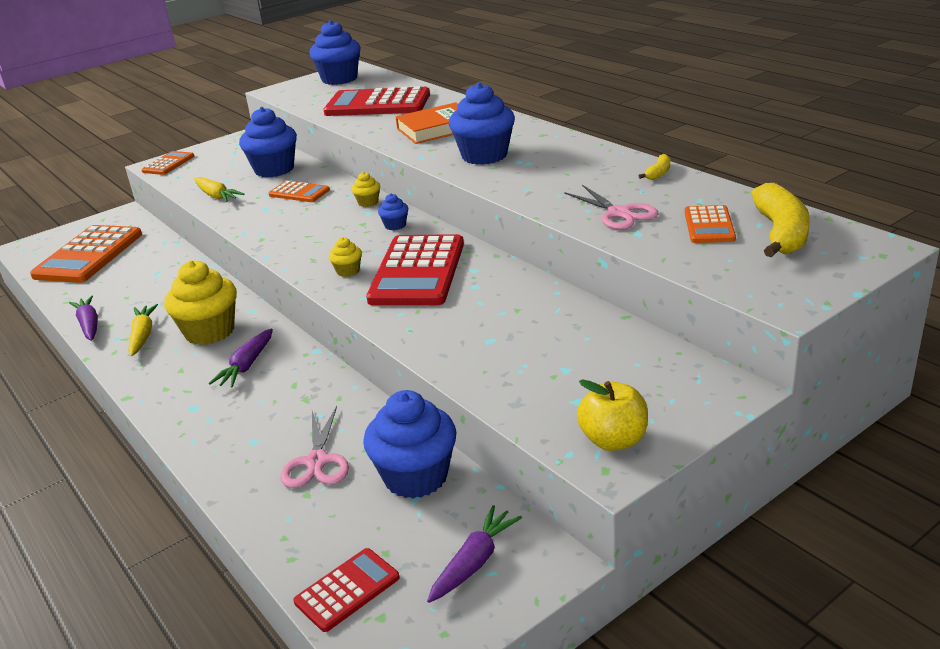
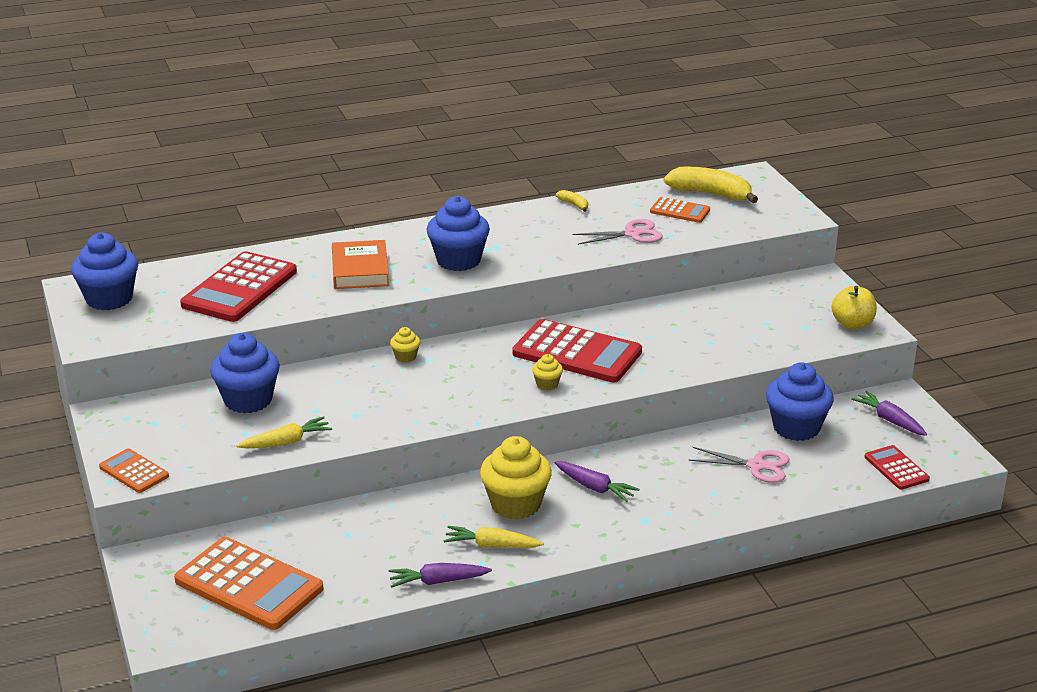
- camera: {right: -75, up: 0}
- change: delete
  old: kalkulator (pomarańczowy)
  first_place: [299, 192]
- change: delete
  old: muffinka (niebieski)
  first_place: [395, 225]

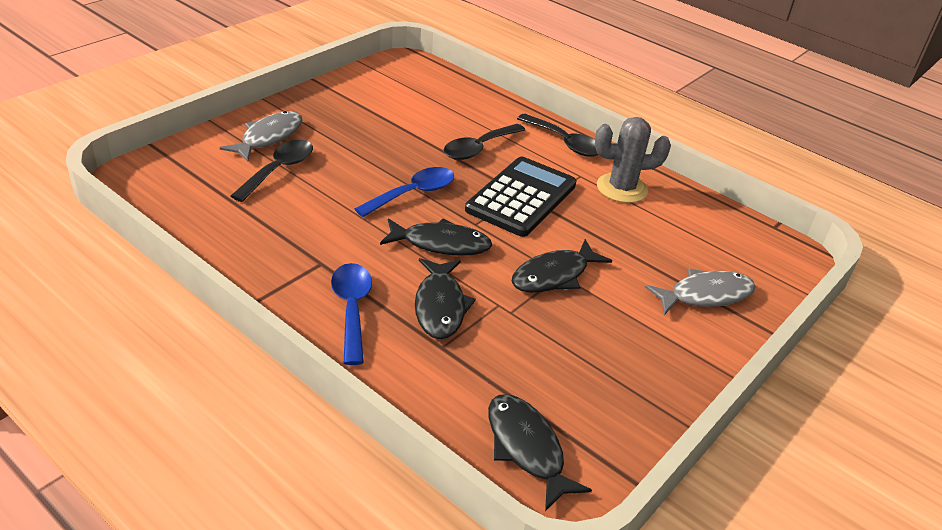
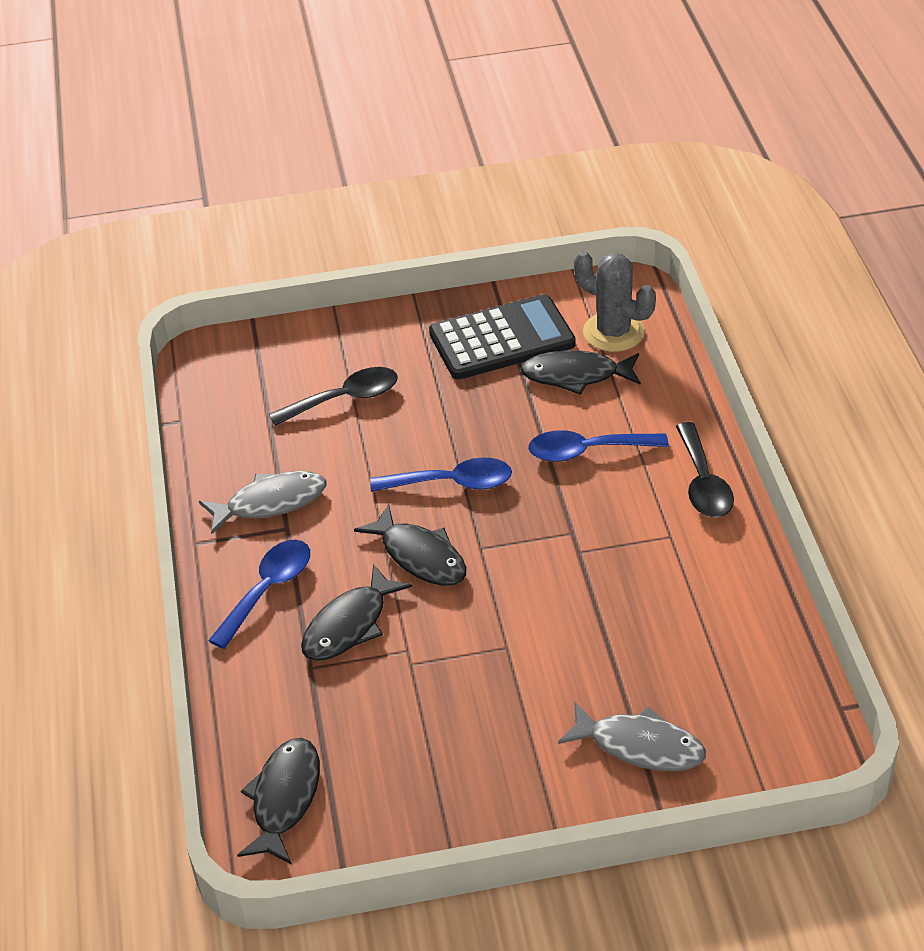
- camera: {right: 45, up: 5}
- change: move
  old: ryba (szary)
  first_place: [268, 137]
  second_place: [270, 503]
- change: move
  old: kalkulator (czarny)
  first_place: [521, 197]
  second_place: [502, 339]
- change: move
  old: ryba (czarny)
  first_place: [554, 275]
  second_place: [576, 375]
- change: recolor
  old: łyżka (czarny)
  new: łyżka (niebieski)
  first_place: [479, 148]
  second_place: [587, 451]
- change: move
  old: kaktus (szary)
  first_place: [622, 188]
  second_place: [613, 332]

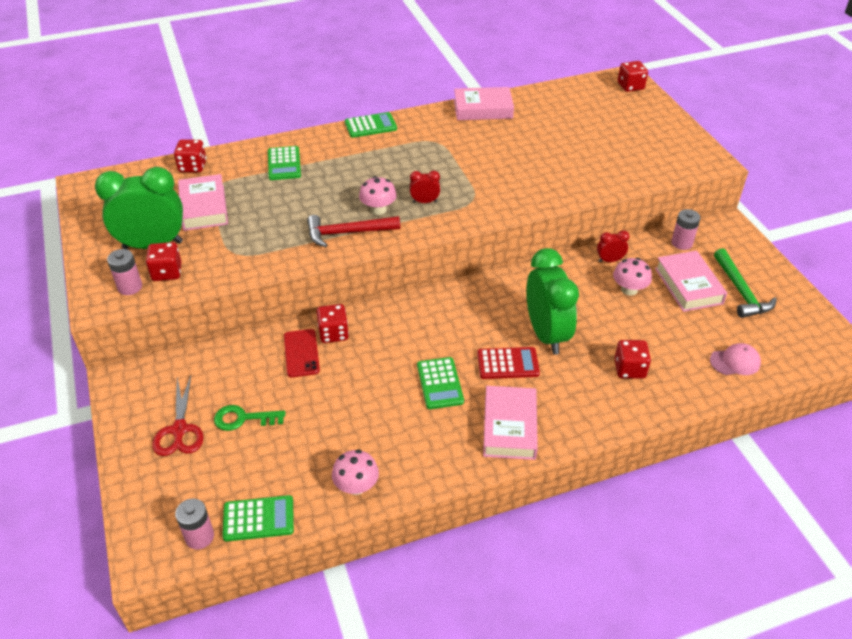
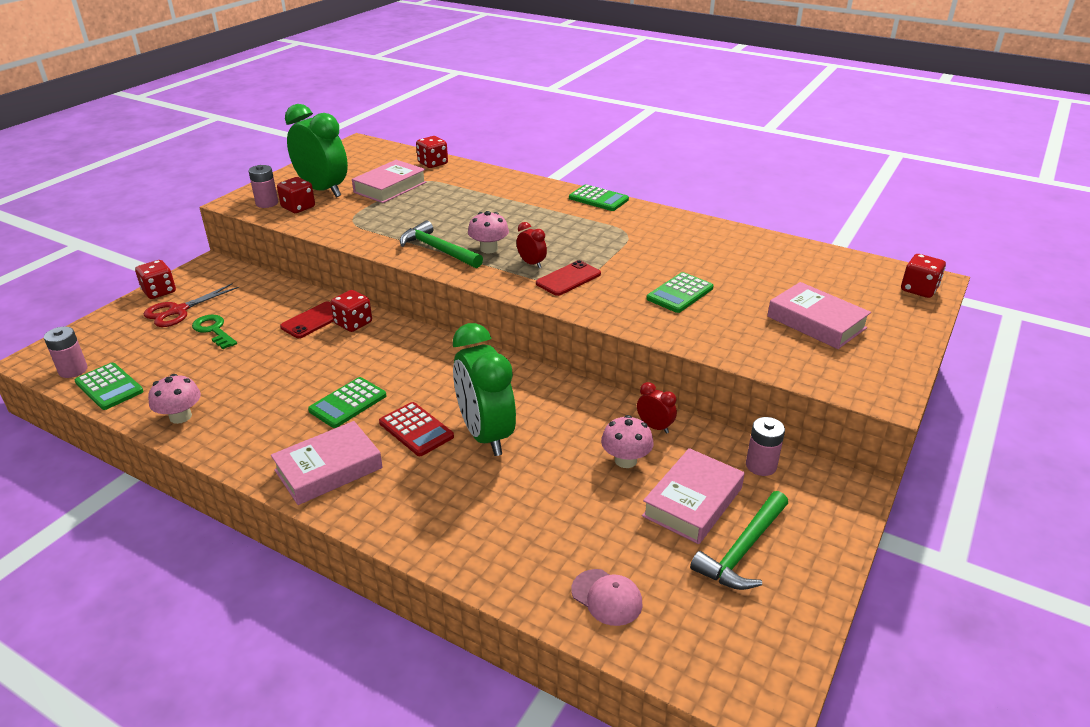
- camera: {right: 50, up: -10}
- change: move
  old: kostka do gry (czerwony)
  first_place: [629, 369]
  second_place: [159, 291]
- change: recolor
  old: młotek (czerwony)
  new: młotek (zielony)
  first_place: [347, 233]
  second_place: [438, 249]
- change: rotate
  old: budzik (zielony)
  first_place: [546, 334]
  second_place: [485, 435]
  degrees: 120
- change: insert
  new: telefon (czerwony)
  second_place: [568, 279]
- change: move
  old: kalkulator (zielony)
  first_place: [284, 164]
  second_place: [680, 293]
- change: move
  old: książka (różowy)
  first_place: [483, 109]
  second_place: [816, 322]

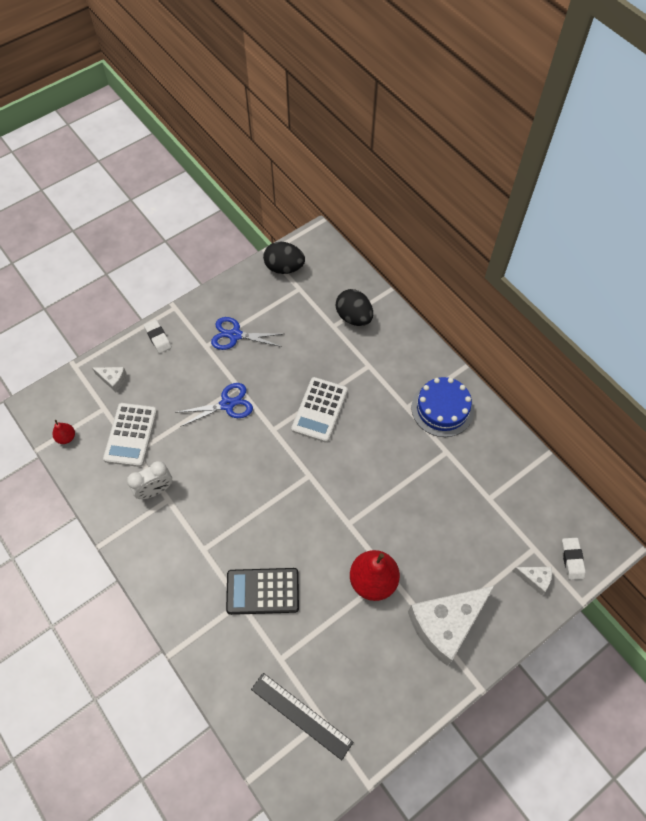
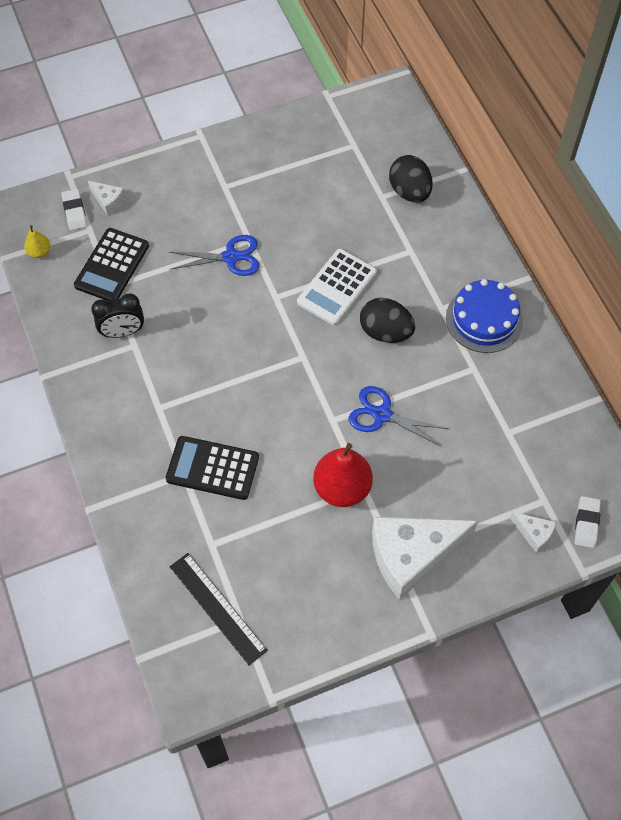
- camera: {right: 15, up: 0}
- change: recolor
  old: gruszka (czerwony)
  new: gruszka (żółty)
  first_place: [66, 437]
  second_place: [39, 252]
- change: move
  old: gumka do mazania (biały)
  first_place: [158, 338]
  second_place: [74, 211]
- change: recolor
  old: kalkulator (biały)
  new: kalkulator (czarny)
  first_place: [131, 435]
  second_place: [112, 266]
- change: recolor
  old: budzik (biały)
  new: budzik (czarny)
  first_place: [155, 490]
  second_place: [123, 332]
- change: move
  old: nożyczki (niebieski)
  first_place: [235, 335]
  second_place: [381, 415]
- change: move
  old: jajko (czarny)
  first_place: [284, 268]
  second_place: [385, 332]

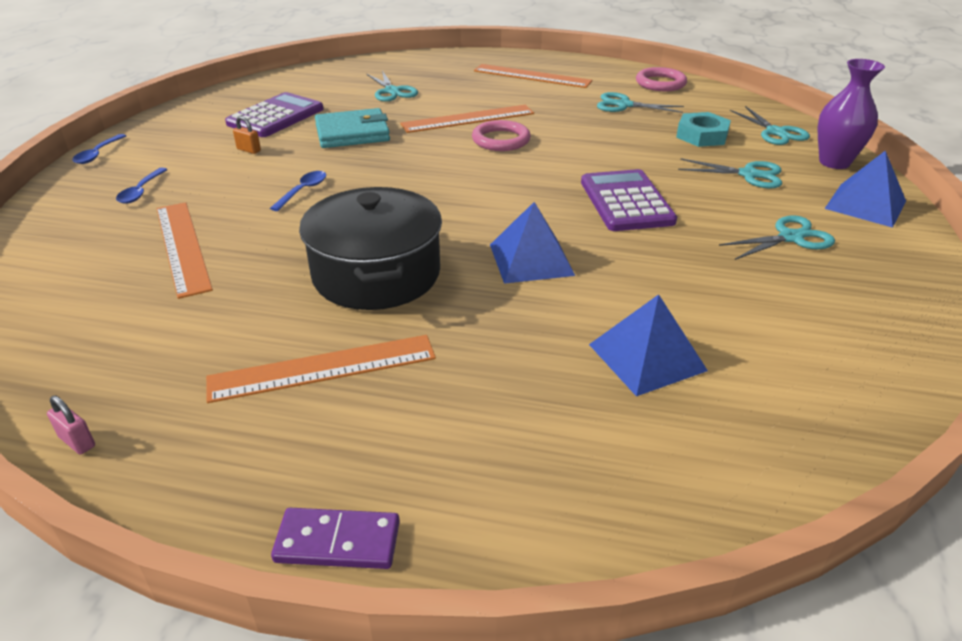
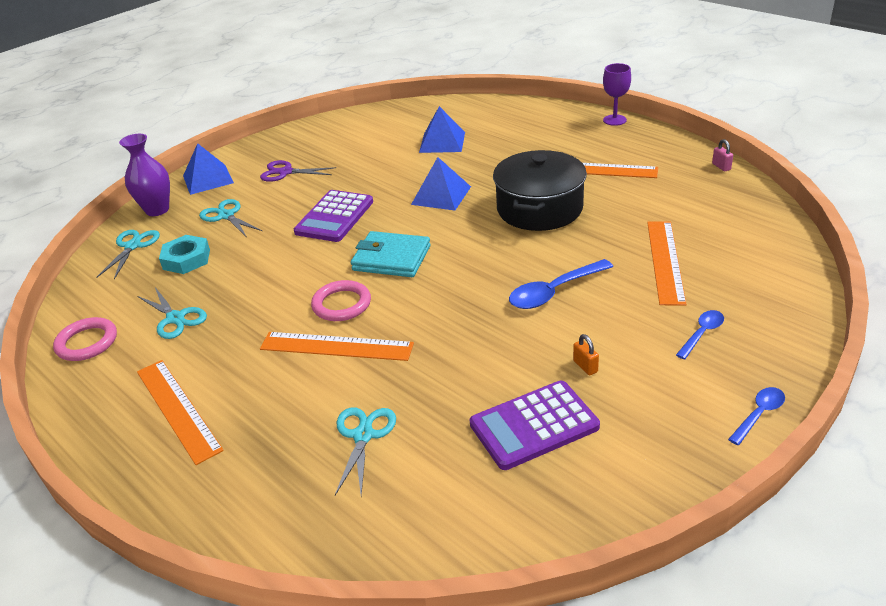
- camera: {right: -145, up: 0}
- change: recolor
  old: nożyczki (turkusowy)
  new: nożyczki (fioletowy)
  first_place: [790, 238]
  second_place: [285, 172]
- change: move
  old: portfel (turkusowy)
  first_place: [352, 133]
  second_place: [391, 258]
- change: resize
  old: łyżka (niebieski)
  first_place: [303, 191]
  second_place: [554, 292]
  factor: 1.69
- change: replace
  old: kostka domina (fioletowy)
  new: kielich (fioletowy)
  first_place: [337, 542]
  second_place: [614, 120]

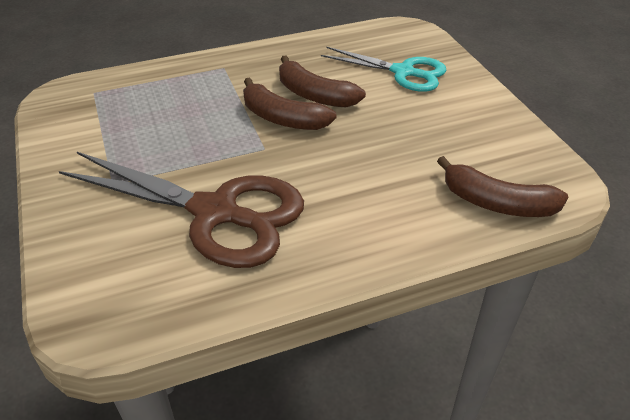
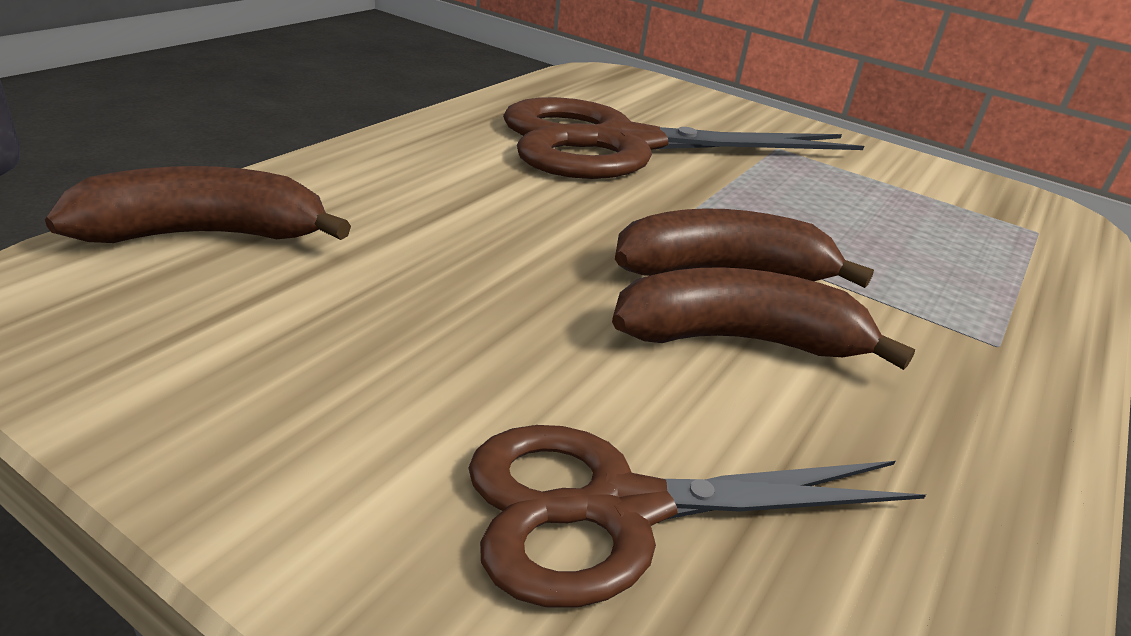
- camera: {right: 140, up: -10}
- change: recolor
  old: nożyczki (turkusowy)
  new: nożyczki (brązowy)
  first_place: [403, 72]
  second_place: [620, 509]

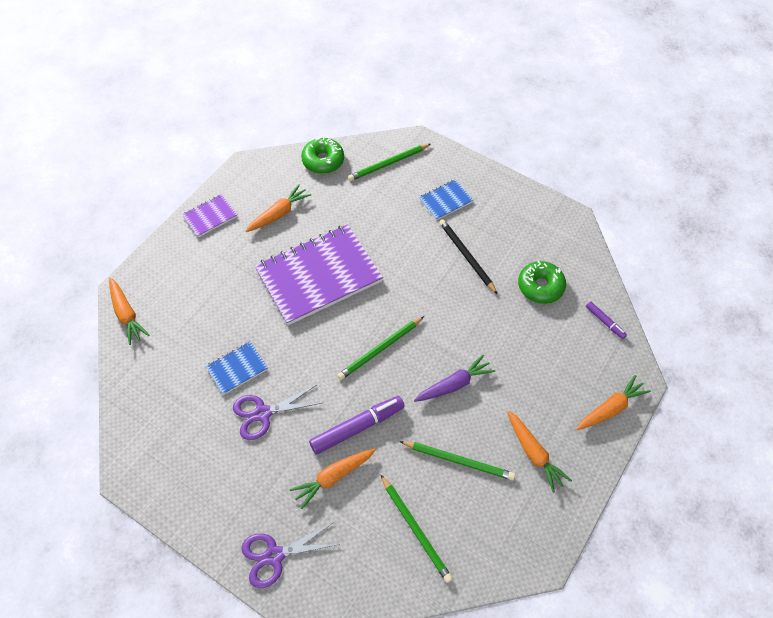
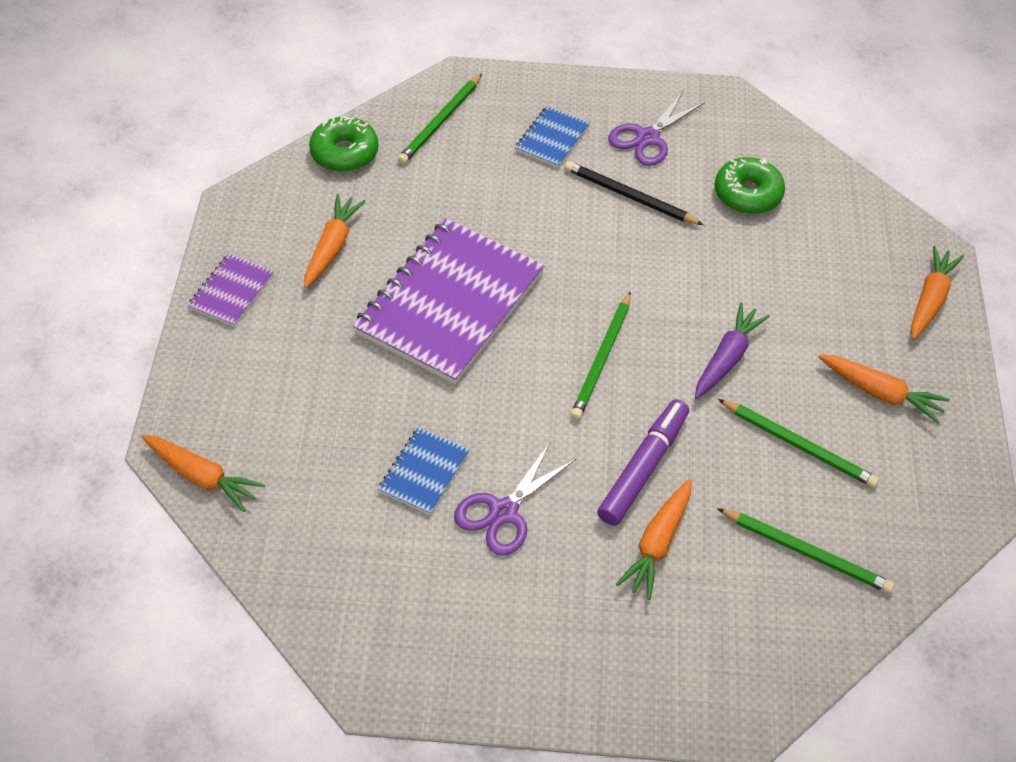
- camera: {right: -30, up: -5}
- change: move
  old: nożyczki (fioletowy)
  first_place: [274, 555]
  second_place: [647, 137]
- change: rotate
  old: ołówek (zielony)
  first_place: [458, 461]
  second_place: [799, 445]
  degrees: 45
- change: delete
  old: flamaster (fioletowy)
  first_place: [605, 322]

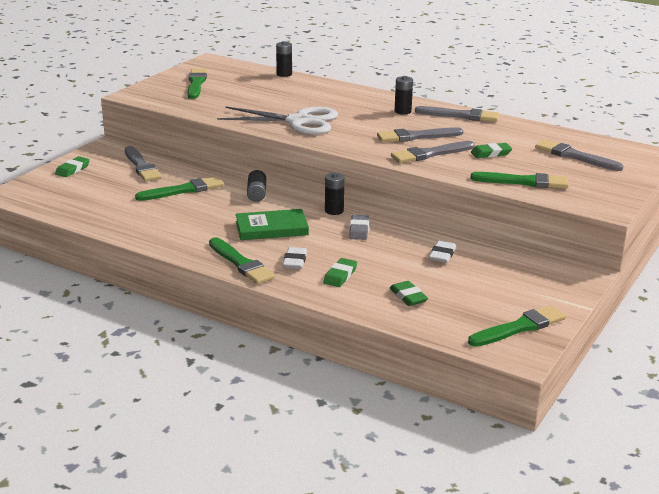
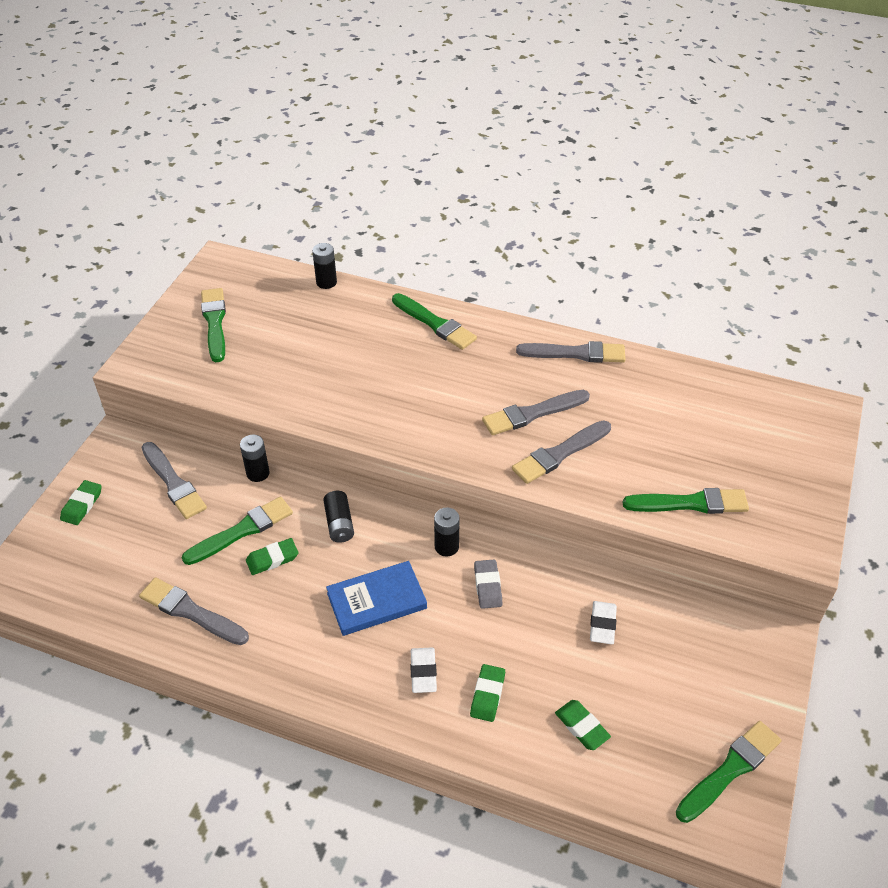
- camera: {right: -10, up: 20}
- change: move
  old: pędzel (szary)
  first_place: [575, 156]
  second_place: [191, 612]
- change: move
  old: bateria (czarny)
  first_place: [402, 111]
  second_place: [258, 473]
- change: move
  old: gumka do mazania (zielony)
  first_place: [491, 153]
  second_place: [272, 559]
- change: recolor
  old: książka (zielony)
  new: książka (niebieski)
  first_place: [271, 228]
  second_place: [376, 601]
- change: move
  old: pędzel (zielony)
  first_place: [241, 263]
  second_place: [435, 323]
- change: delete
  old: nożyczki (biały)
  first_place: [299, 121]

